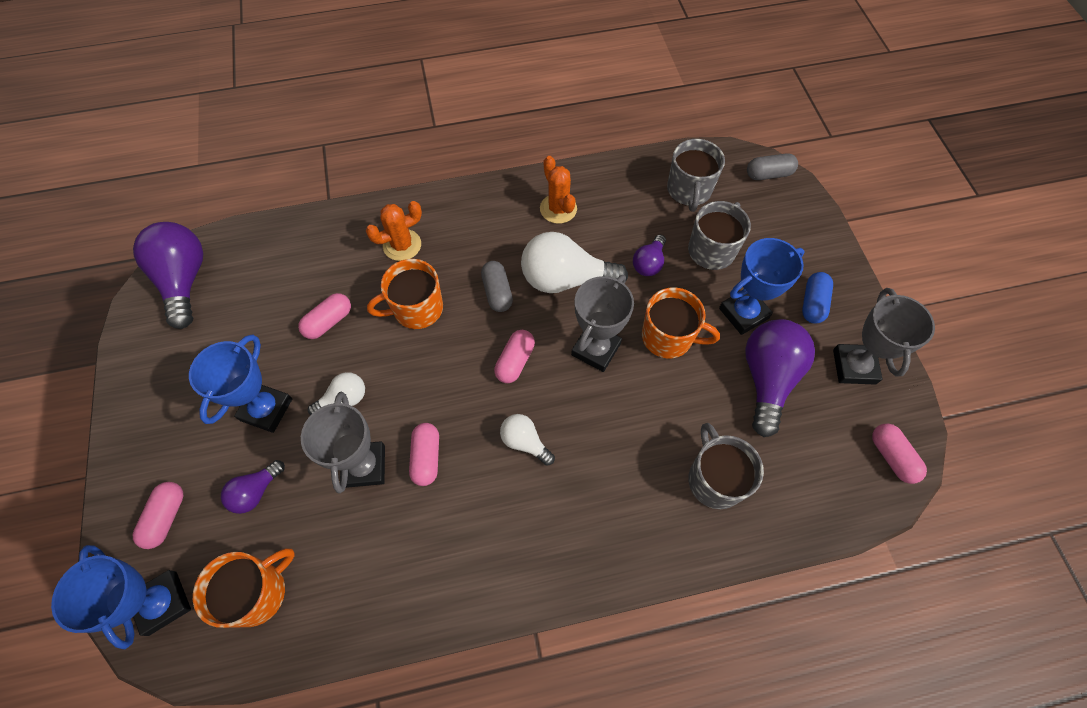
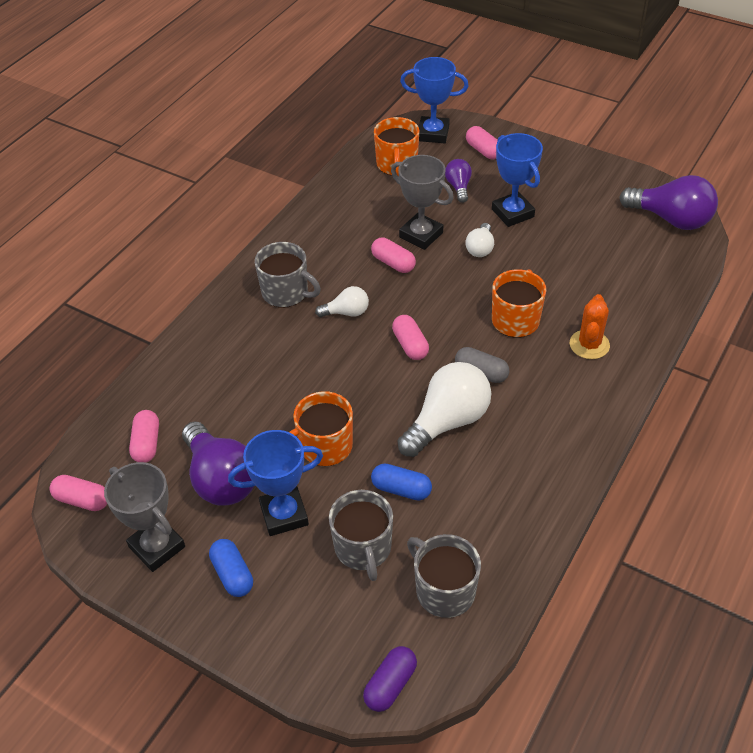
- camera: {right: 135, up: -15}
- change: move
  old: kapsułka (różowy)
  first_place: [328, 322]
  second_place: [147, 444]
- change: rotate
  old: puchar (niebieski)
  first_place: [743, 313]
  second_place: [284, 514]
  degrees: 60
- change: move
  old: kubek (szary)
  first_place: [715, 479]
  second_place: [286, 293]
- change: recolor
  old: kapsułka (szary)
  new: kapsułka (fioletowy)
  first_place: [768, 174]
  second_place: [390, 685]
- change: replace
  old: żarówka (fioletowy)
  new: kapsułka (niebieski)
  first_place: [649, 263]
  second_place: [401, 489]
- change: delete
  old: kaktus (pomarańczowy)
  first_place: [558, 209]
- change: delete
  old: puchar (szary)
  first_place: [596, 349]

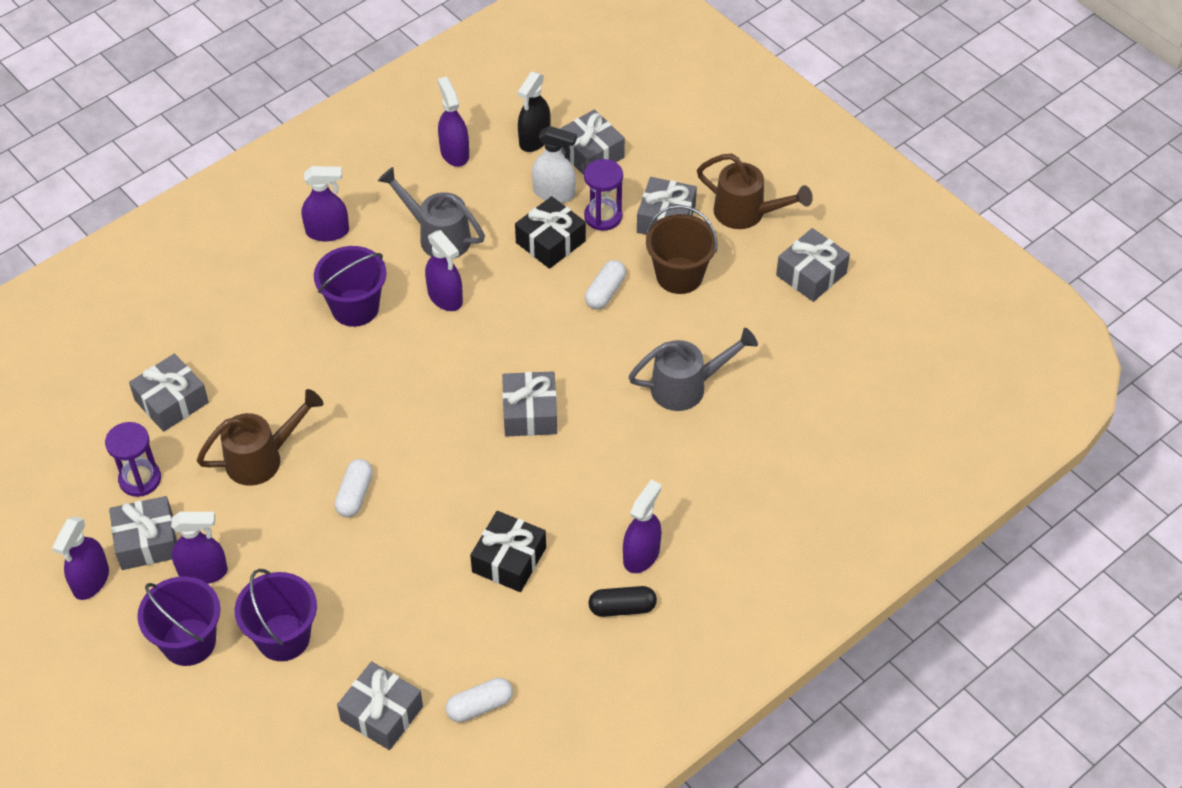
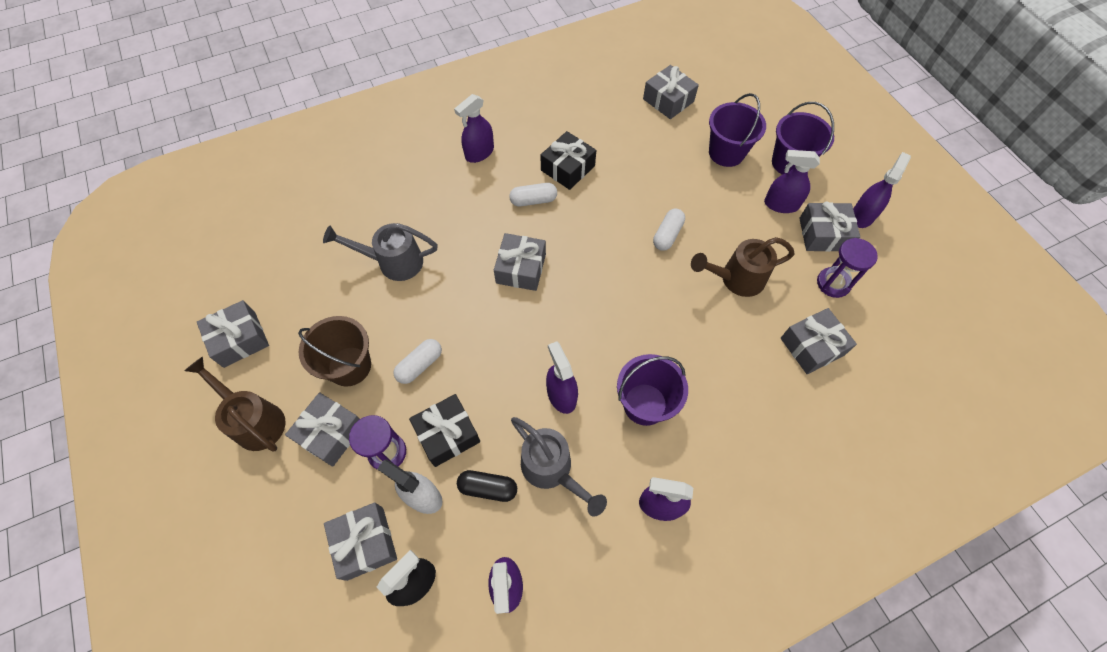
- camera: {right: -165, up: 10}
- change: move
  old: kapsułka (czarny)
  first_place: [622, 608]
  second_place: [488, 488]
- change: move
  old: kapsułka (biały)
  first_place: [480, 706]
  second_place: [533, 200]

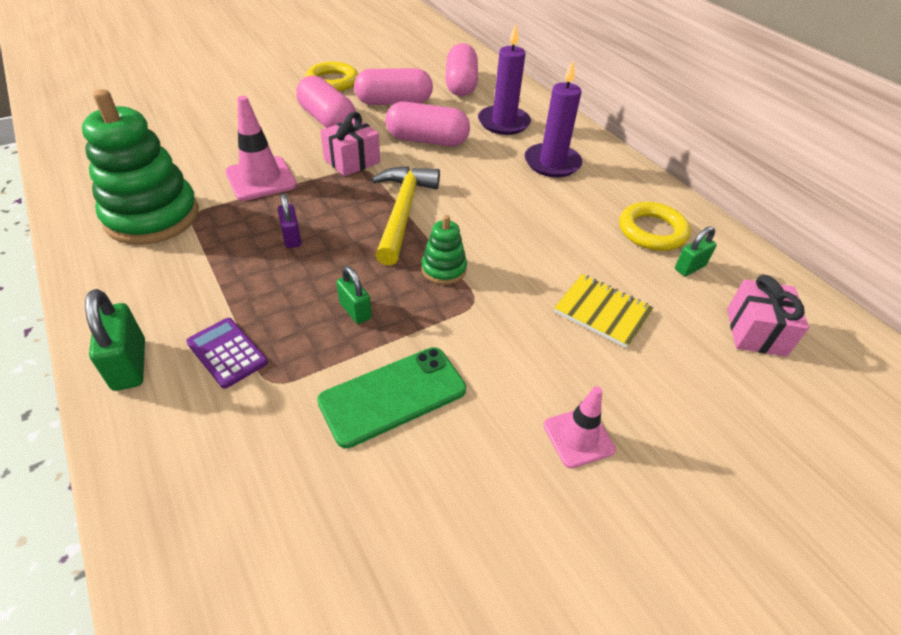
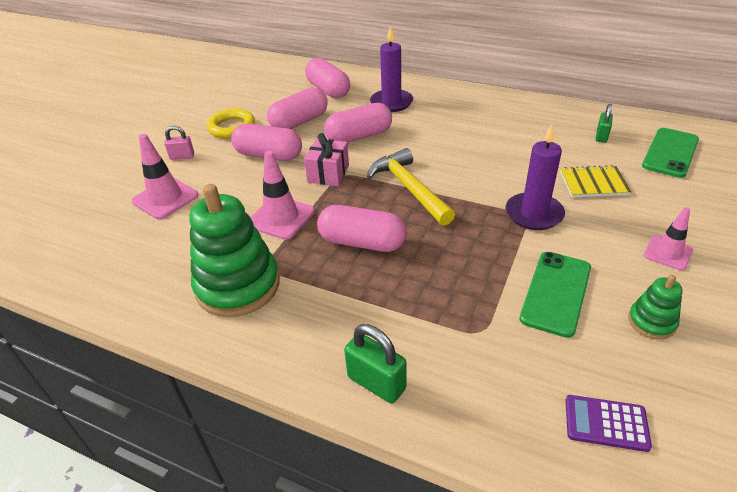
- camera: {right: -30, up: -5}
- change: insert
  new: pachołek (różowy)
  second_place: [165, 198]
- change: insert
  new: kłódka (różowy)
  second_place: [182, 156]
- change: replace
  old: kłódka (fioletowy)
  new: kapsułka (różowy)
  first_place: [292, 237]
  second_place: [362, 242]
- change: move
  old: świeca (fioletowy)
  first_place: [552, 163]
  second_place: [534, 214]
- change: move
  old: kalkulator (fioletowy)
  first_place: [227, 353]
  second_place: [606, 423]
- change: move
  old: zabawka nakładanka (zielony)
  first_place: [443, 269]
  second_place: [651, 322]
- change: replace
  old: prezent (różowy)
  new: telefon (zielony)
  first_place: [755, 332]
  second_place: [670, 153]
- change: delete
  old: kłódka (zielony)
  first_place: [355, 311]
- change: delete
  old: pierścień (żółty)
  first_place: [652, 231]

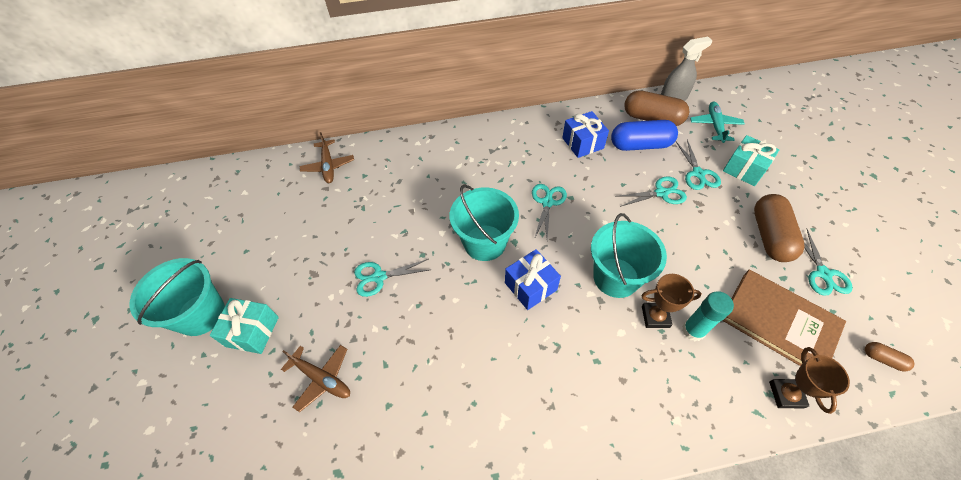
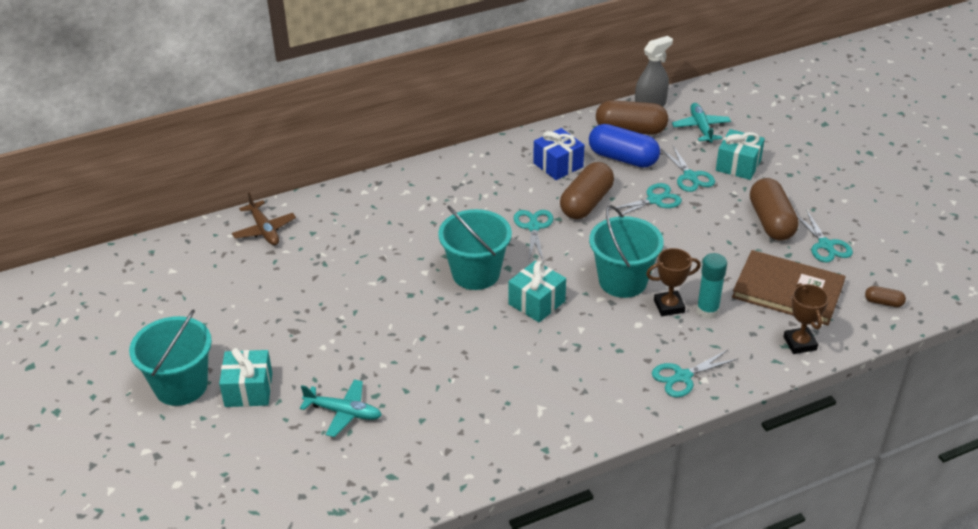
- camera: {right: -15, up: -15}
- change: recolor
  old: samolot (brązowy)
  new: samolot (turkusowy)
  first_place: [321, 378]
  second_place: [343, 412]
- change: recolor
  old: prezent (niebieski)
  new: prezent (turkusowy)
  first_place: [530, 286]
  second_place: [536, 302]
- change: insert
  new: kapsułka (brązowy)
  second_place: [586, 203]
- change: rotate
  old: kapsułka (niebieski)
  first_place: [640, 145]
  second_place: [623, 158]
  degrees: 45
- change: move
  old: nożyczki (turkusowy)
  first_place: [379, 277]
  second_place: [682, 376]

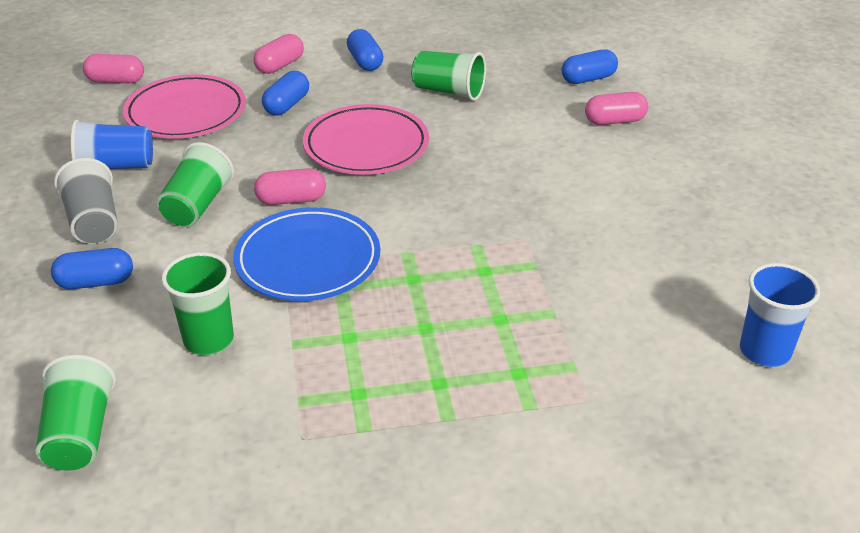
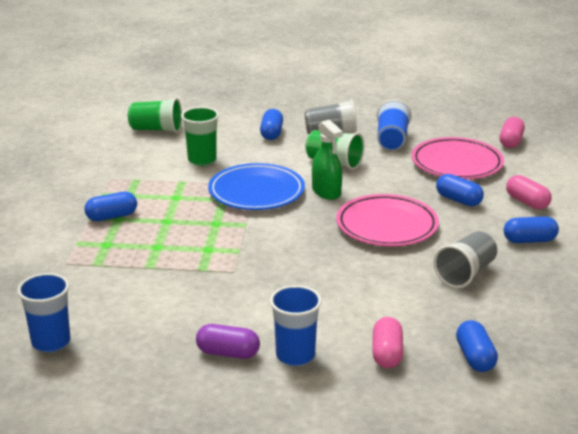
- camera: {right: 105, up: -10}
- change: insert
  new: kapsułka (niebieski)
  second_place: [111, 217]
- change: insert
  new: kapsułka (fioletowy)
  second_place: [228, 353]
- change: insert
  new: szklanka (niebieski)
  second_place: [295, 355]
- change: replace
  old: kapsułka (różowy)
  new: spryskiwacz (zielony)
  first_place: [291, 200]
  second_place: [326, 192]
- change: recolor
  old: szklanka (zielony)
  new: szklanka (szary)
  first_place: [448, 91]
  second_place: [465, 273]

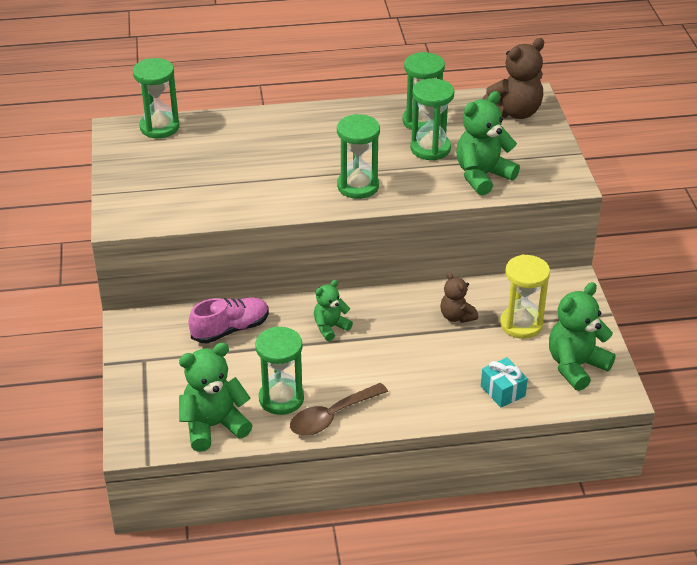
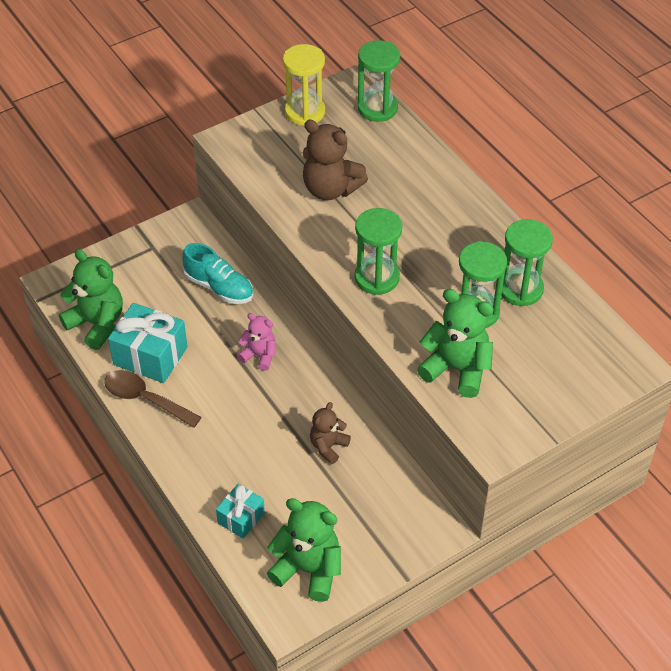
- camera: {right: 65, up: 10}
- change: replace
  old: klepsydra (zielony)
  new: prezent (turkusowy)
  first_place: [281, 398]
  second_place: [150, 356]
- change: recolor
  old: but (różowy)
  new: but (turkusowy)
  first_place: [230, 329]
  second_place: [219, 287]
- change: recolor
  old: miś (zielony)
  new: miś (różowy)
  first_place: [330, 327]
  second_place: [259, 355]
- change: move
  old: klepsydra (żółty)
  first_place: [521, 324]
  second_place: [305, 112]
- change: move
  old: miś (brązowy)
  first_place: [514, 112]
  second_place: [330, 189]

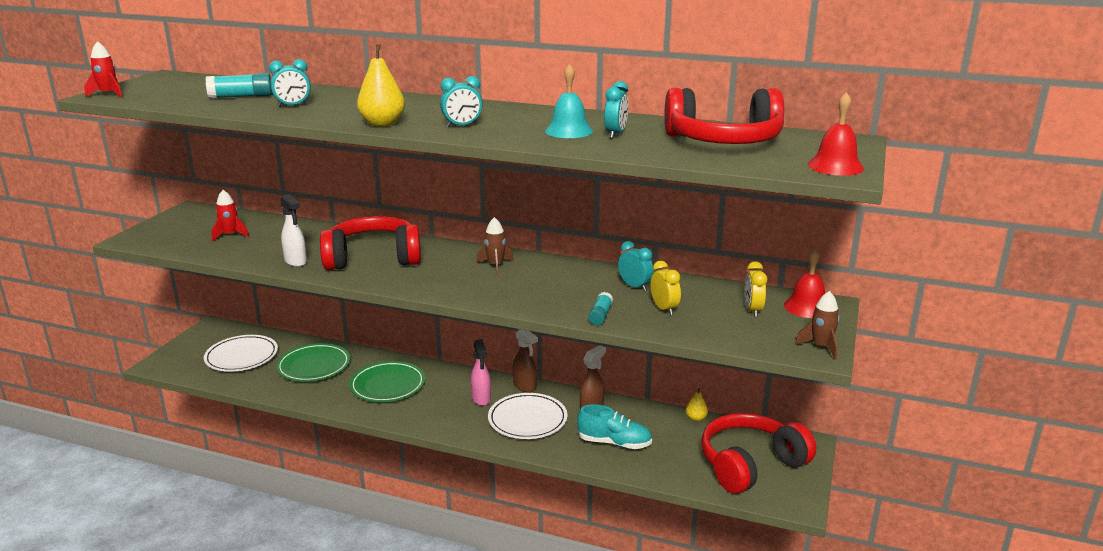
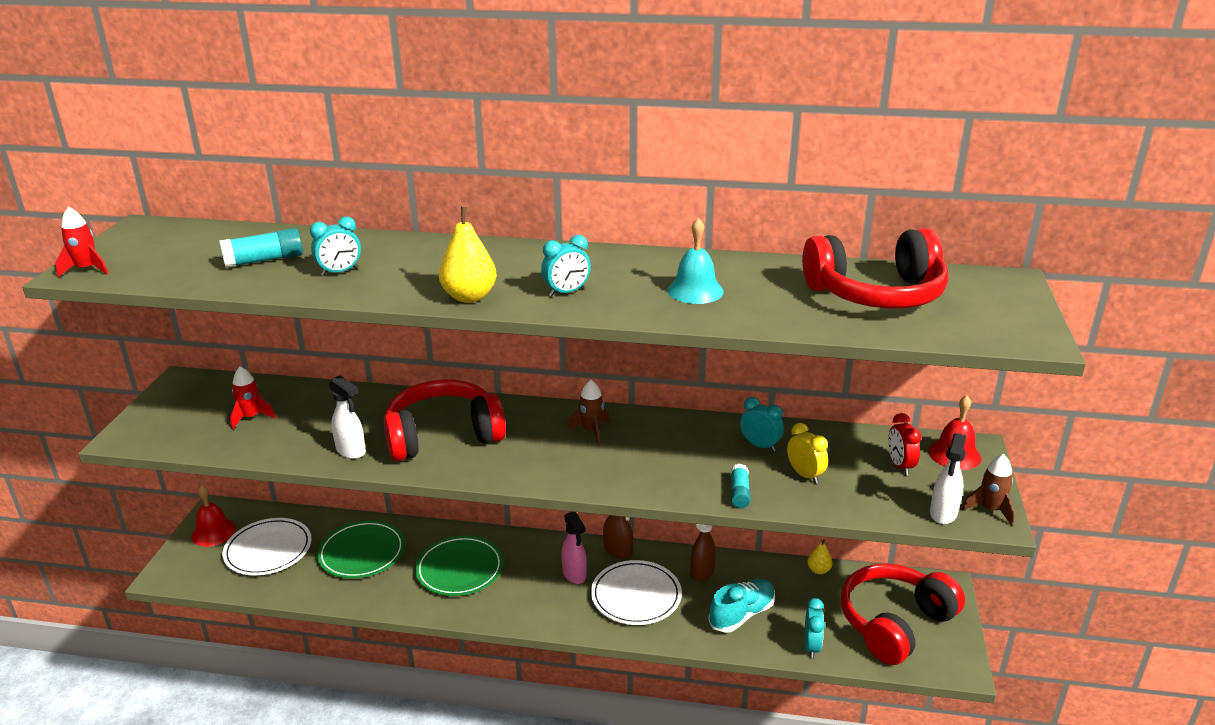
- camera: {right: -10, up: 5}
- change: move
  old: dzwonek (czerwony)
  first_place: [835, 166]
  second_place: [213, 532]
- change: rotate
  old: but (turkusowy)
  first_place: [614, 443]
  second_place: [741, 615]
  degrees: -45
- change: move
  old: budzik (turkusowy)
  first_place: [615, 134]
  second_place: [811, 647]
- change: recolor
  old: budzik (żółty)
  new: budzik (czerwony)
  first_place: [753, 310]
  second_place: [900, 466]
- change: insert
  new: spryskiwacz (biały)
  second_place: [943, 514]

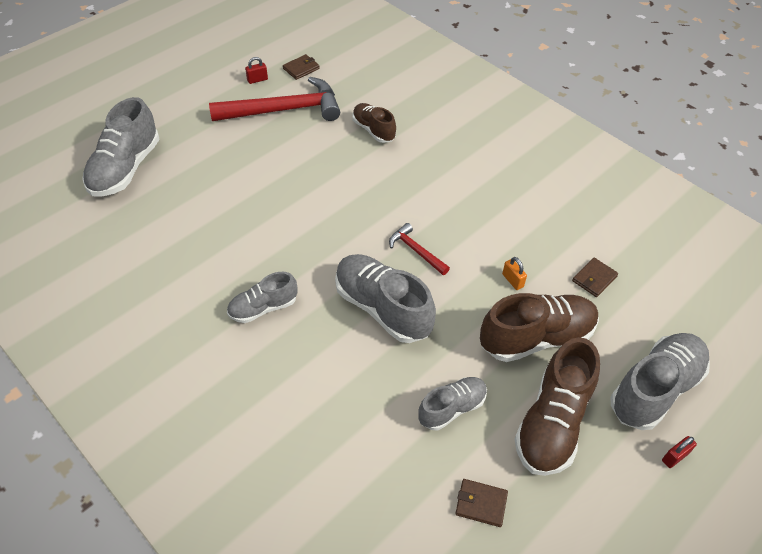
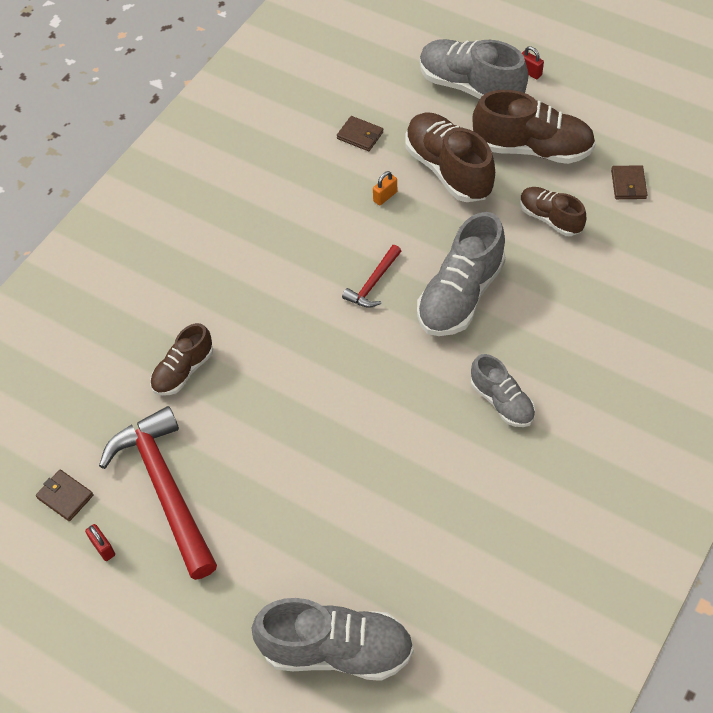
- camera: {right: -100, up: 5}
- change: recolor
  old: but (szary)
  new: but (brązowy)
  first_place: [452, 408]
  second_place: [550, 218]

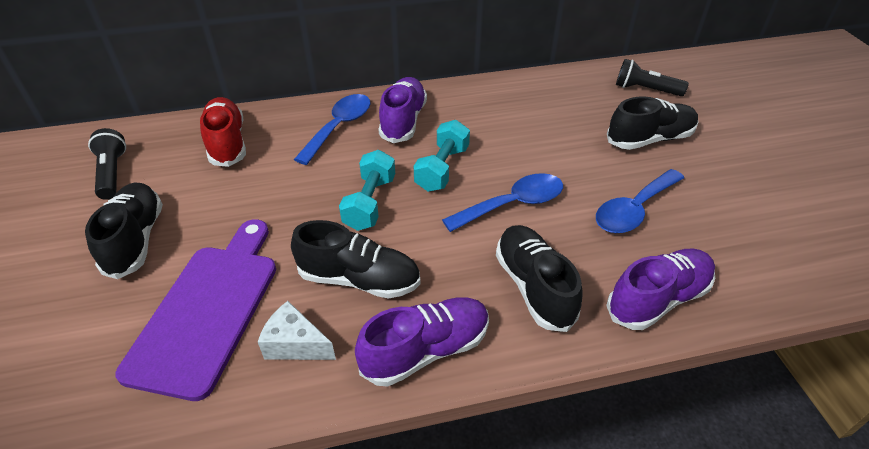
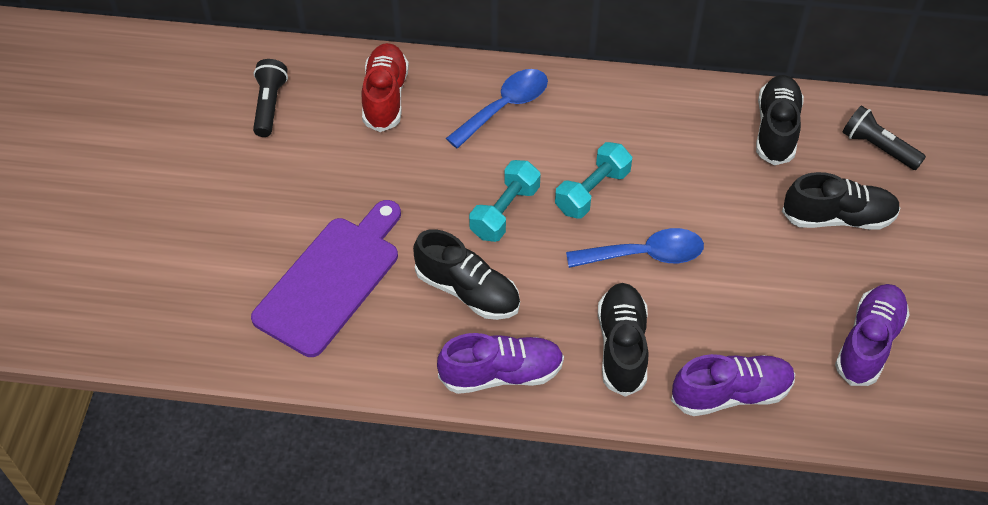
- camera: {right: 20, up: 10}
- change: move
  old: but (czarny)
  first_place: [135, 240]
  second_place: [776, 129]
- change: move
  old: but (fioletowy)
  first_place: [403, 121]
  second_place: [868, 343]
- change: delete
  old: ser (biały)
  first_place: [295, 344]
- change: delete
  old: łyżka (niebieski)
  first_place: [633, 210]

